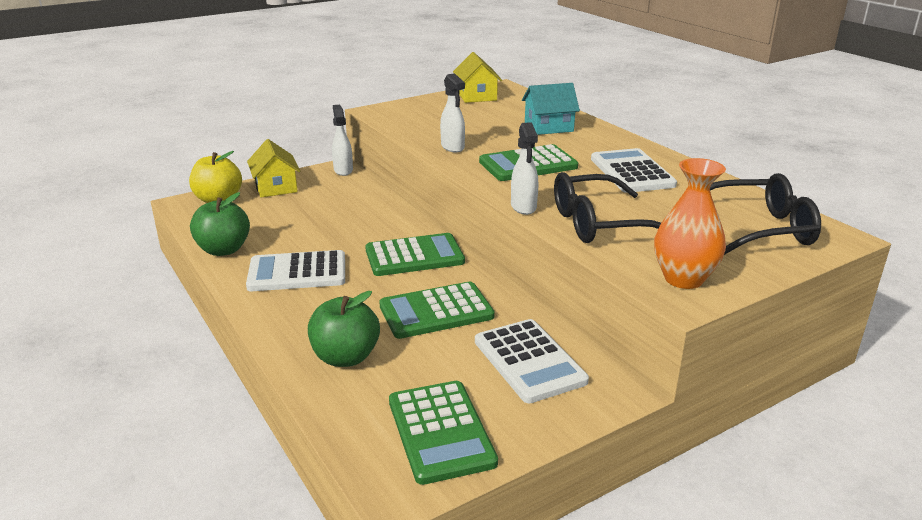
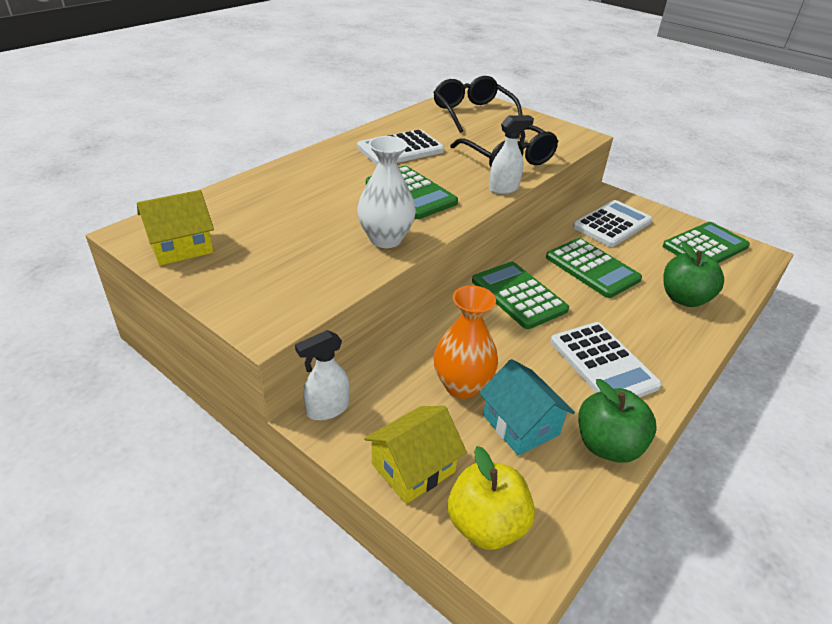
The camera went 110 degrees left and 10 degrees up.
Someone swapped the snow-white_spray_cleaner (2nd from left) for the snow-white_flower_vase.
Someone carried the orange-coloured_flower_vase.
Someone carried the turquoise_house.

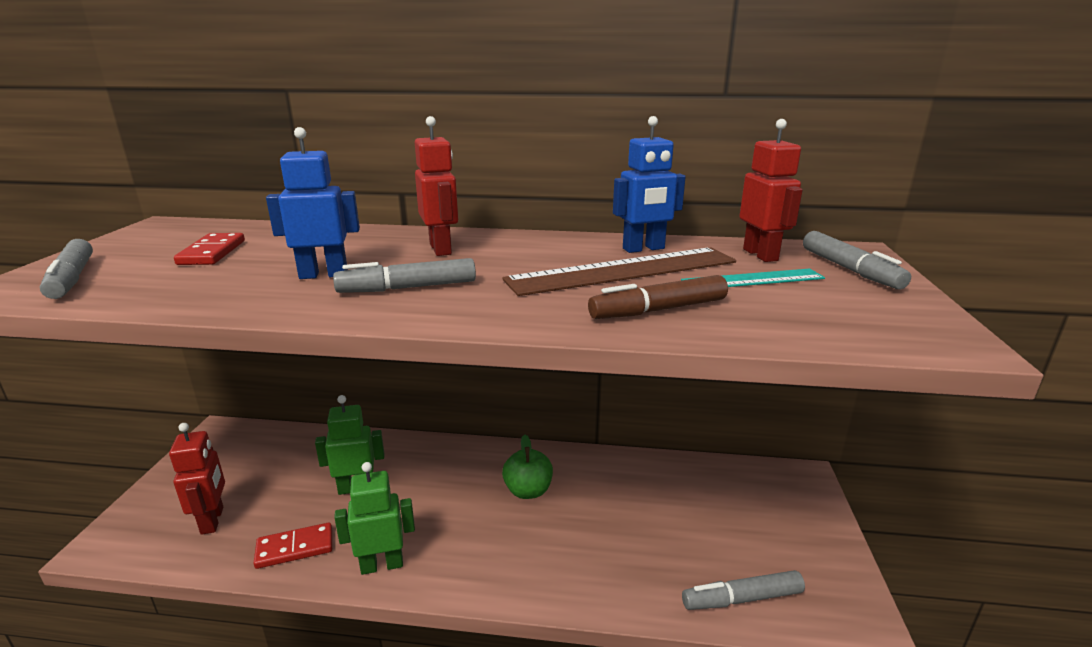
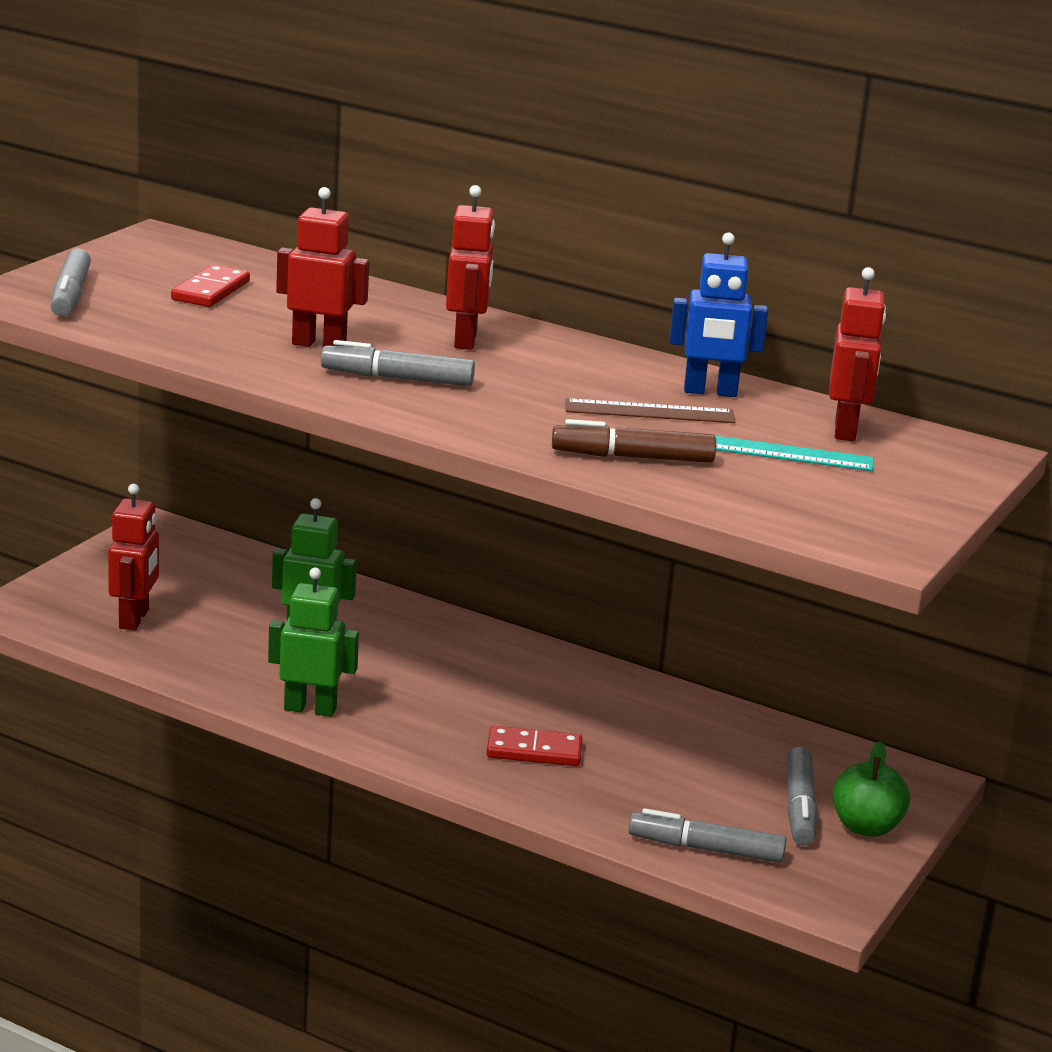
The camera went 20 degrees right and 0 degrees up.
Someone repainted the cobalt_robot_figure (1st from left), which became the red_robot_figure (2nd from left).
Someone carried the red_domino_tile (2nd from left).
Someone scaled the brown_straightedge by 0.57.
Someone carried the gray_marker_pen (4th from left).
Someone carried the green_apple.

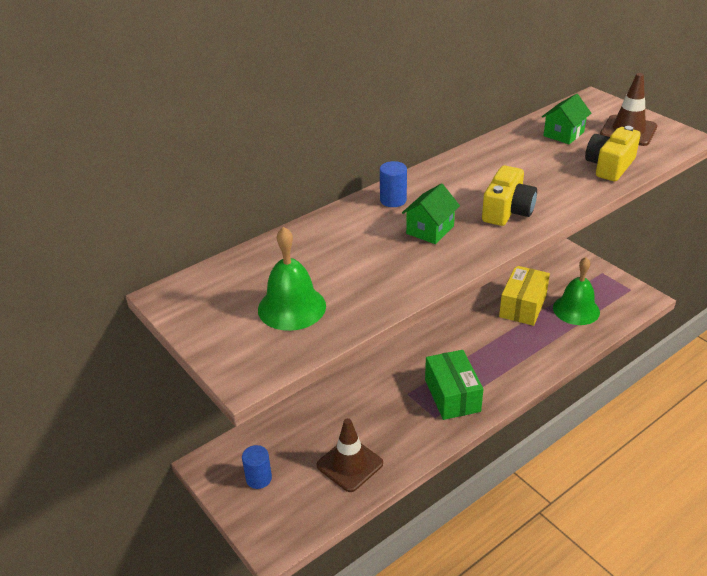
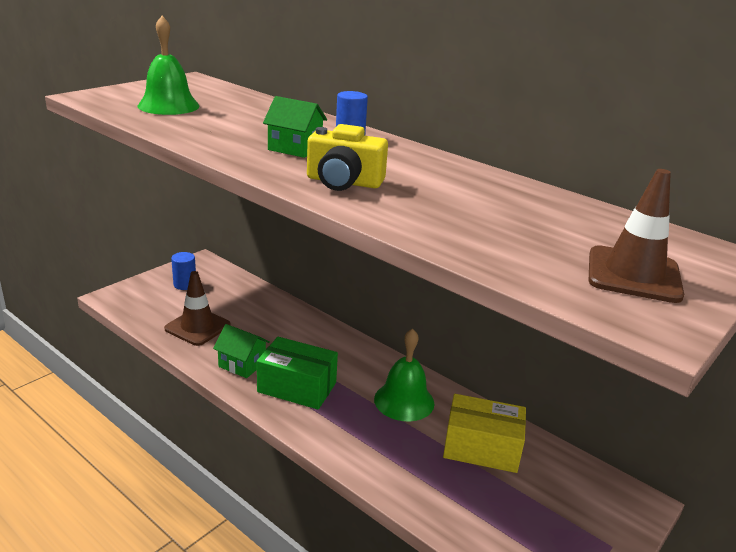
The camera went 75 degrees right and 10 degrees down.
Someone carried the green_house (2nd from left in the first image).
Someone rotated the green_package by 45 degrees clockwise.
Someone carried the green_bell (2nd from left).
Someone took away the bright_yellow_photo_camera (2nd from left).

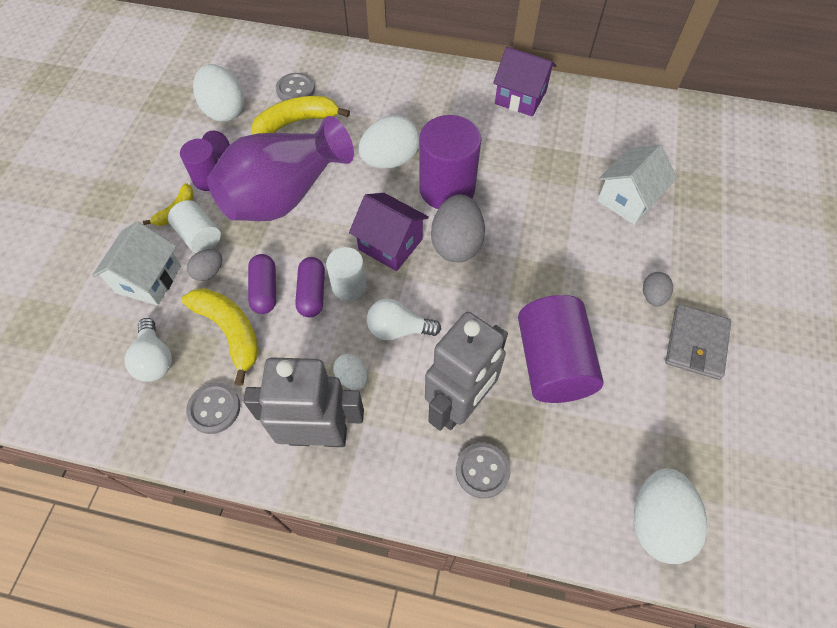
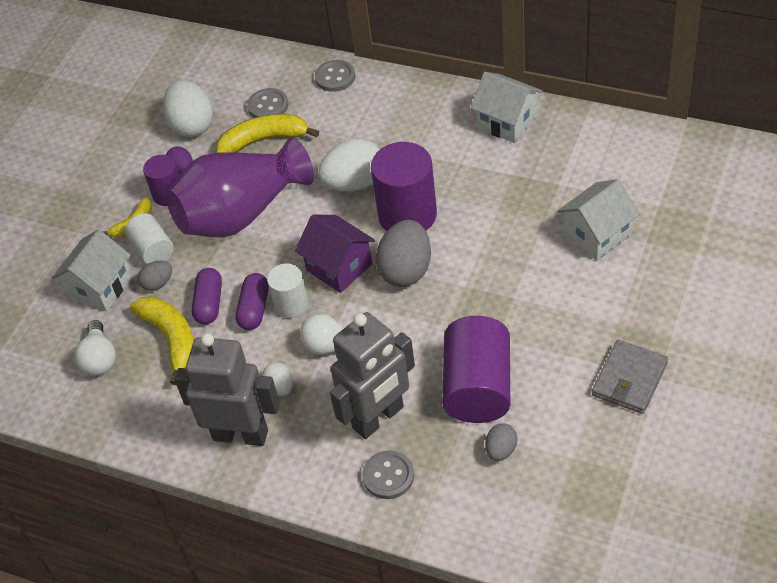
The camera went 15 degrees right and 10 degrees down.
Someone carried the gray_button (1st from left in the first image).
Someone repainted the royal_purple_house (2nd from left), which became the snow-white_house (2nd from left).
Someone carried the gray_toy_egg (3rd from left).
Someone took away the snow-white_toy_egg (4th from left).

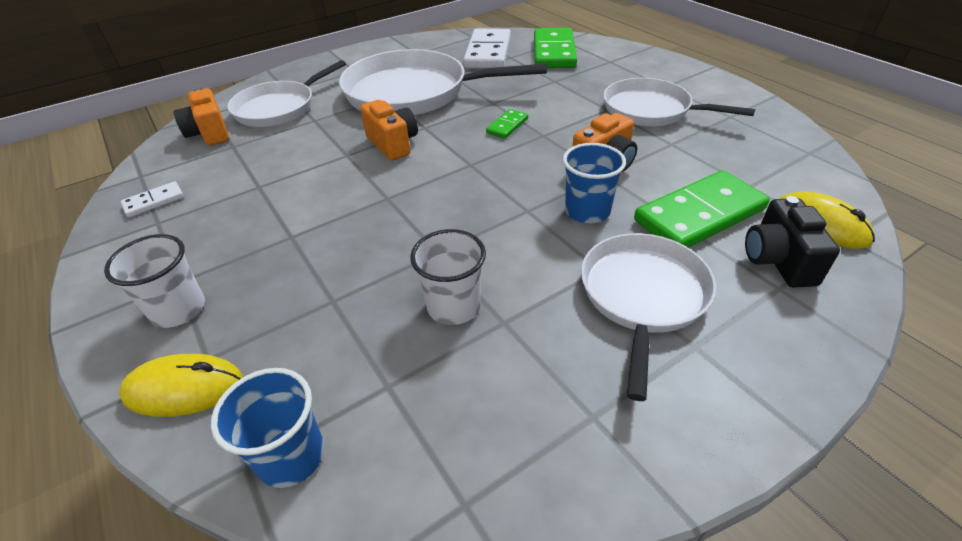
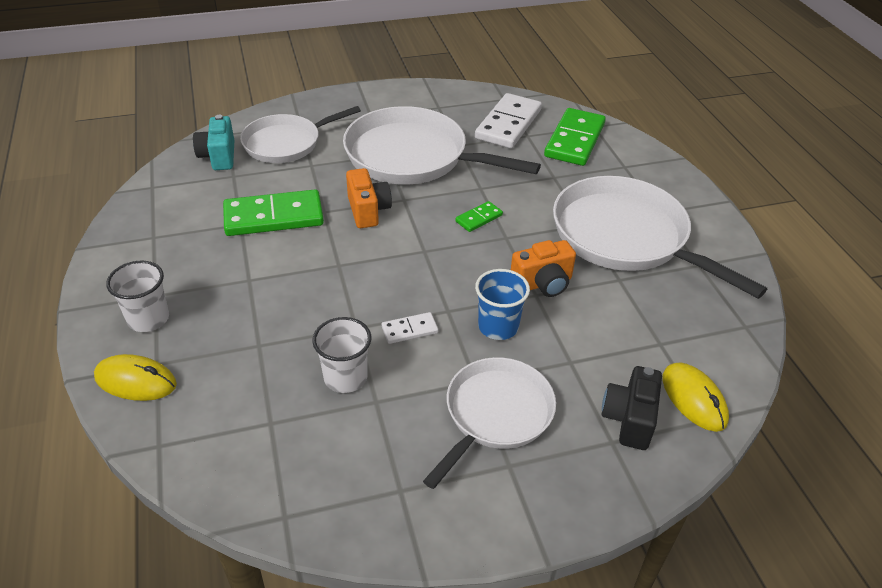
The camera went 15 degrees right and 0 degrees up.
Someone repainted the orange-coloured_photo_camera (1st from left), which became the turquoise_photo_camera.
Someone carried the green_domino_tile (3rd from left in the first image).
Someone carried the snow-white_domino_tile (1st from left).
Someone scaled the snow-white_frying_pan (4th from left) by 1.56.
Someone took away the cobalt_tumbler (1st from left).

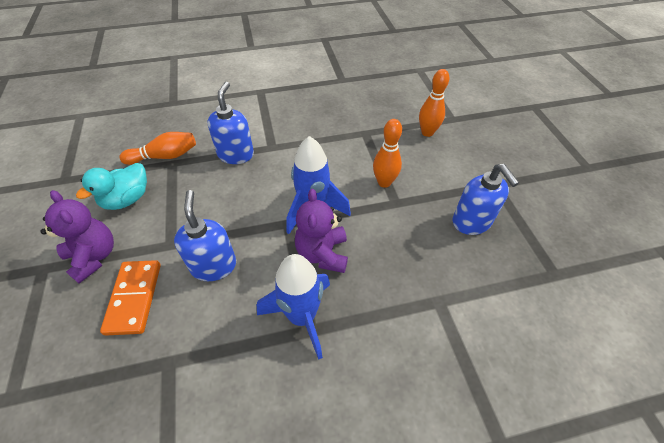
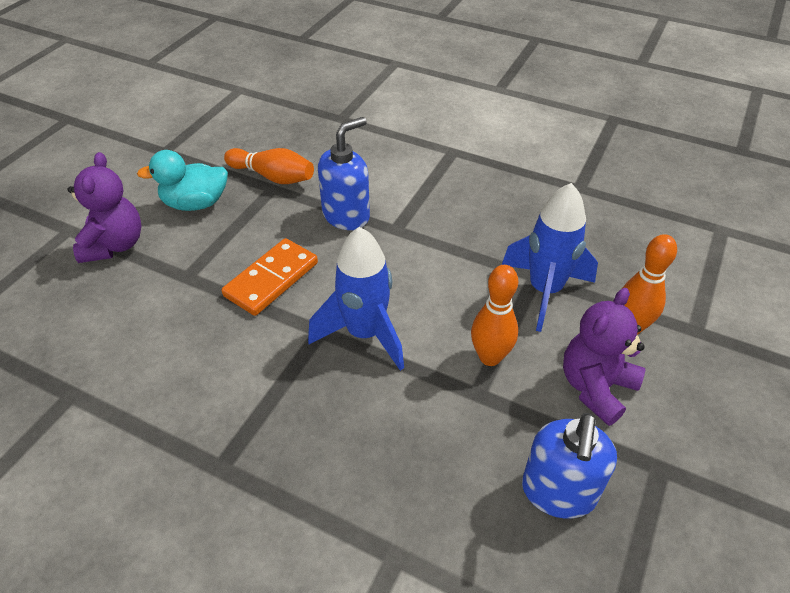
The camera went 40 degrees right and 5 degrees down.
Someone carried the orange-coloured_domino_tile.
Someone carried the cobalt_toy_rocket (1st from left in the first image).
Someone carried the royal_purple_teddy_bear (2nd from left).
Someone took away the cobalt_pump_bottle (1st from left).

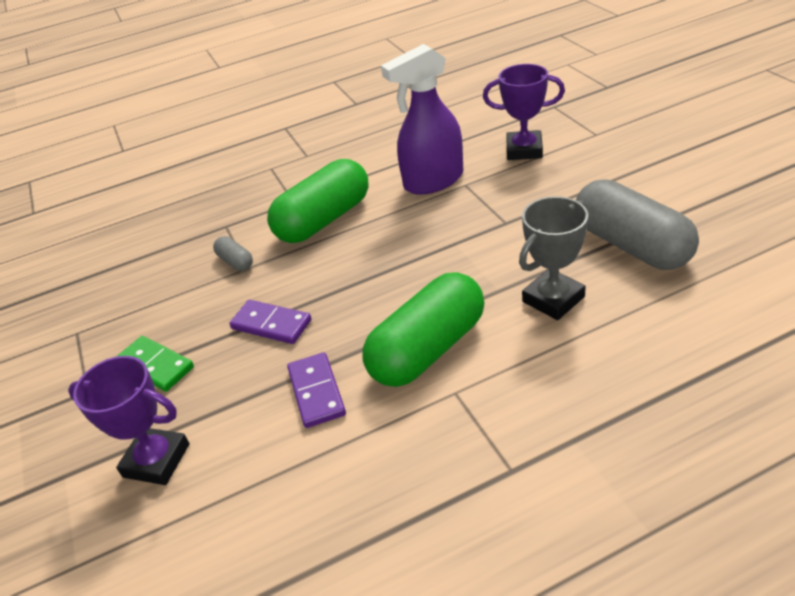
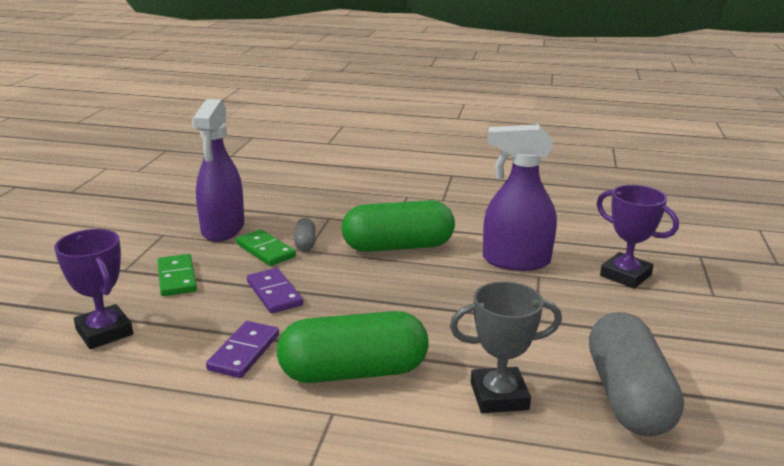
The camera went 30 degrees right and 15 degrees down.
Someone put down the royal_purple_spray_cleaner (1st from left).
Someone put down the green_domino_tile (2nd from left).

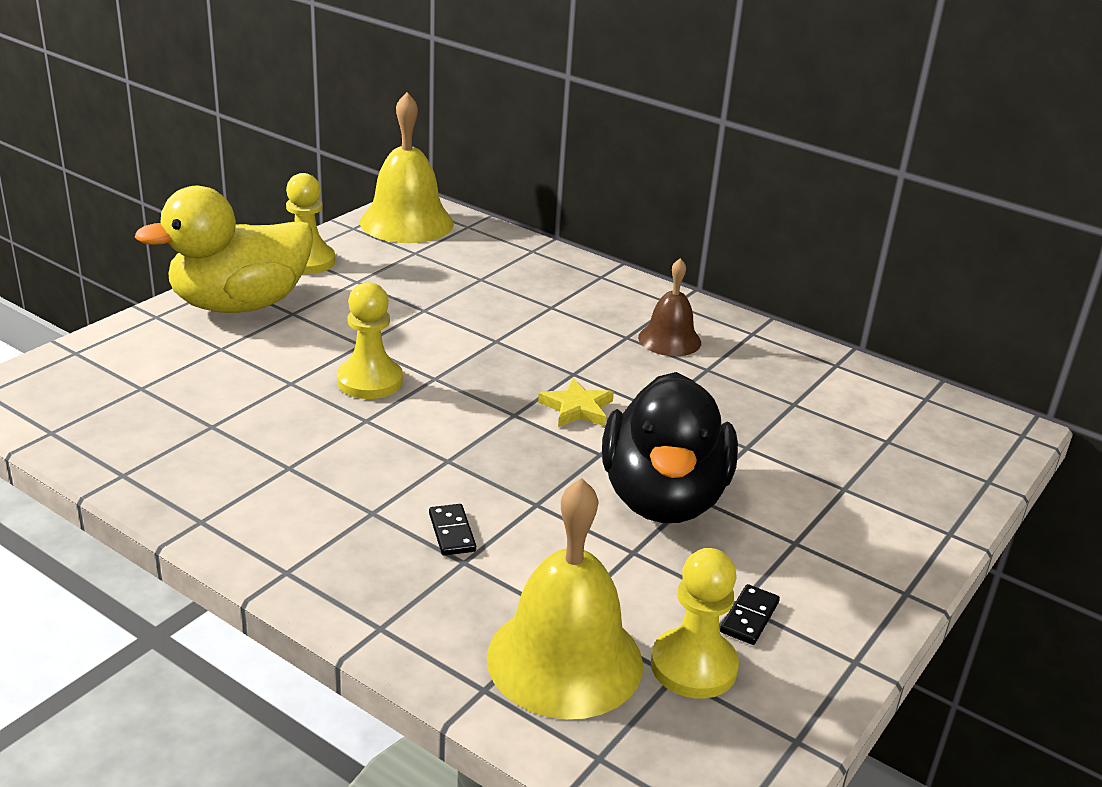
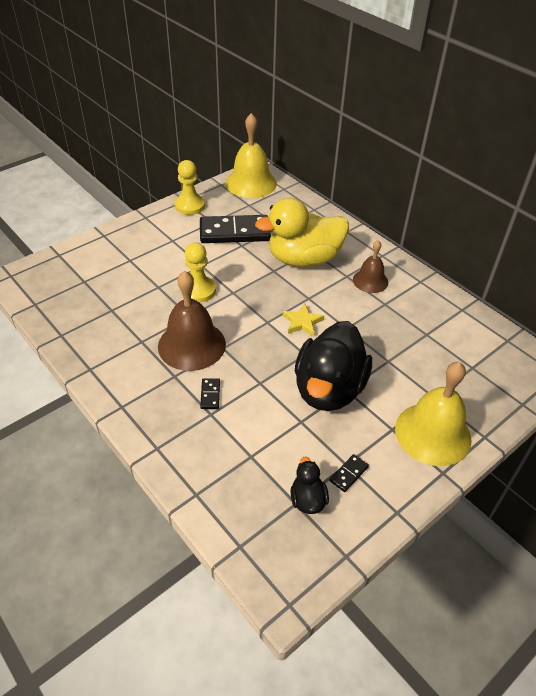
The camera went 15 degrees right and 15 degrees up.
Someone put down the brown_bell (1st from left).
Someone put down the jet-black_domino_tile (2nd from left).
Someone carried the bright_yellow_toy_duck.
Someone swapped the bright_yellow_game_pawn (3rd from left) for the jet-black_toy_duck (1st from left).
Someone carried the bright_yellow_bell (2nd from left).

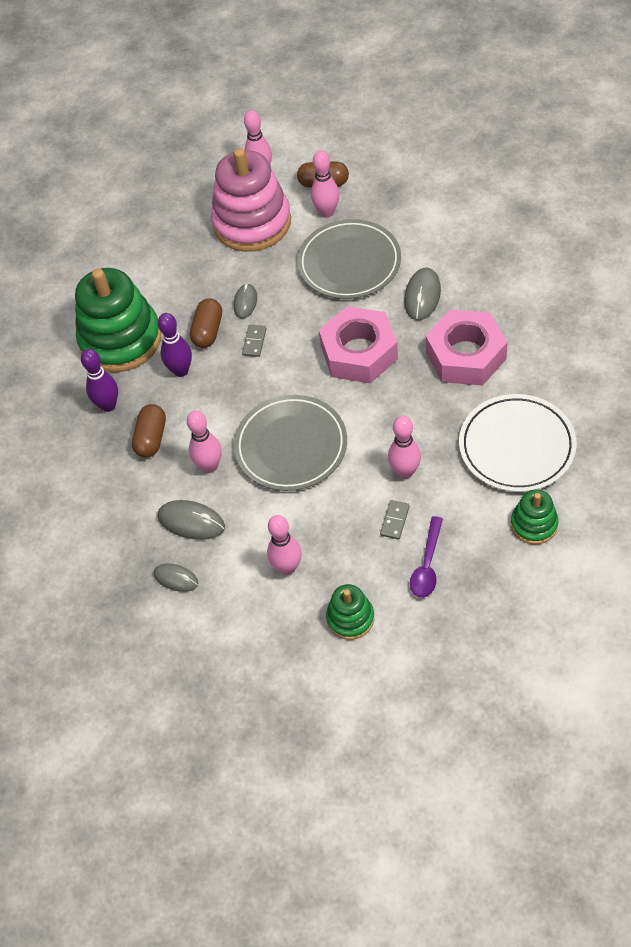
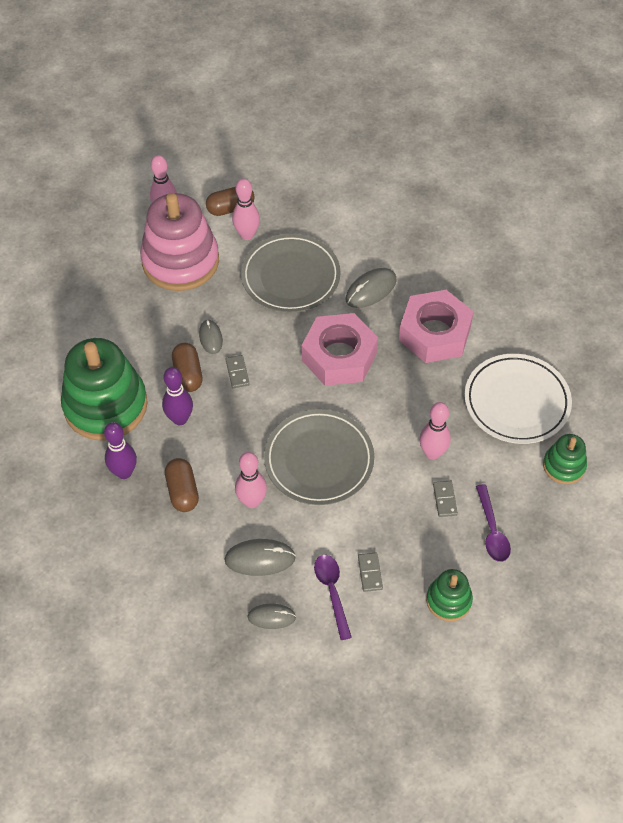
The camera went 30 degrees left and 0 degrees up.
Someone put down the royal_purple_tablespoon (1st from left).
Someone rotated the gray_PC_mouse (4th from left) by 60 degrees clockwise.
Someone swapped the rose-pink_bowling_pin (3rd from left) for the gray_domino_tile (2nd from left).

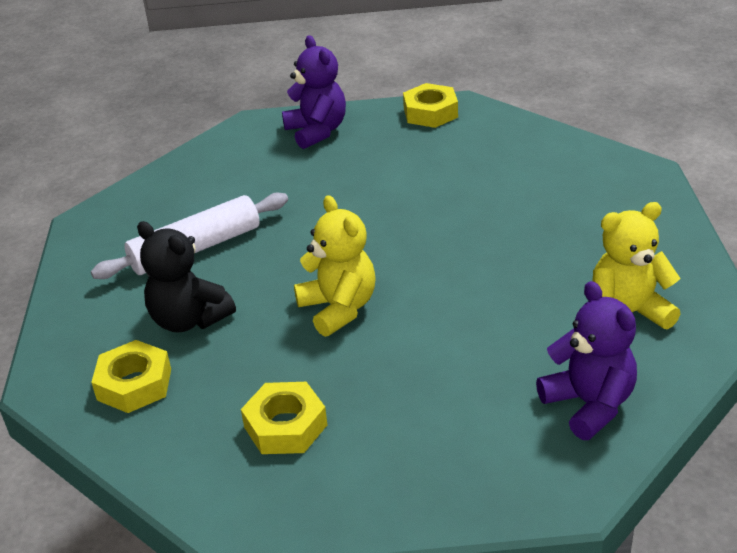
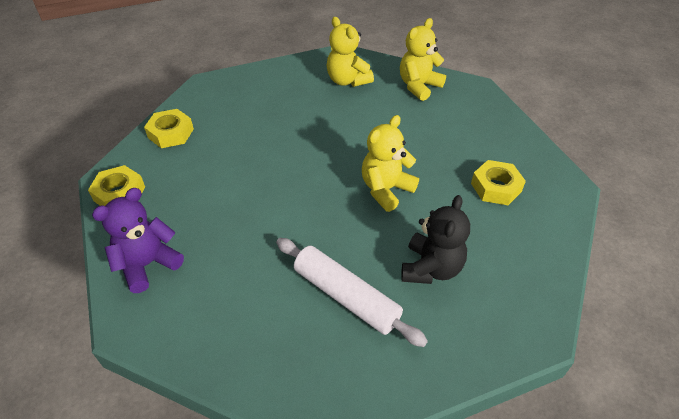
The camera went 110 degrees left and 10 degrees up.
Someone carried the bright_yellow_hexagon_nut (1st from left in the first image).
Someone repainted the royal_purple_teddy_bear (2nd from left), which became the bright_yellow_teddy_bear (3rd from left).

